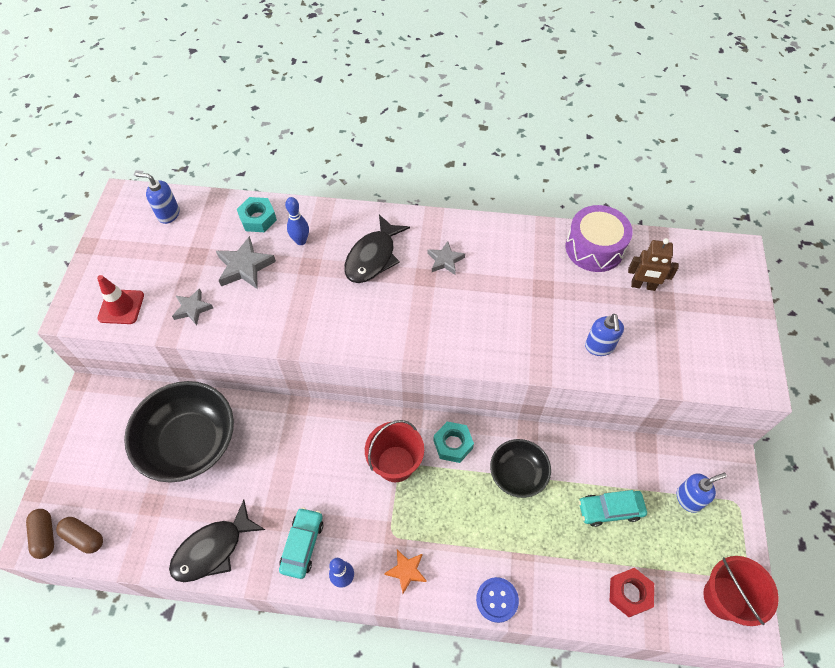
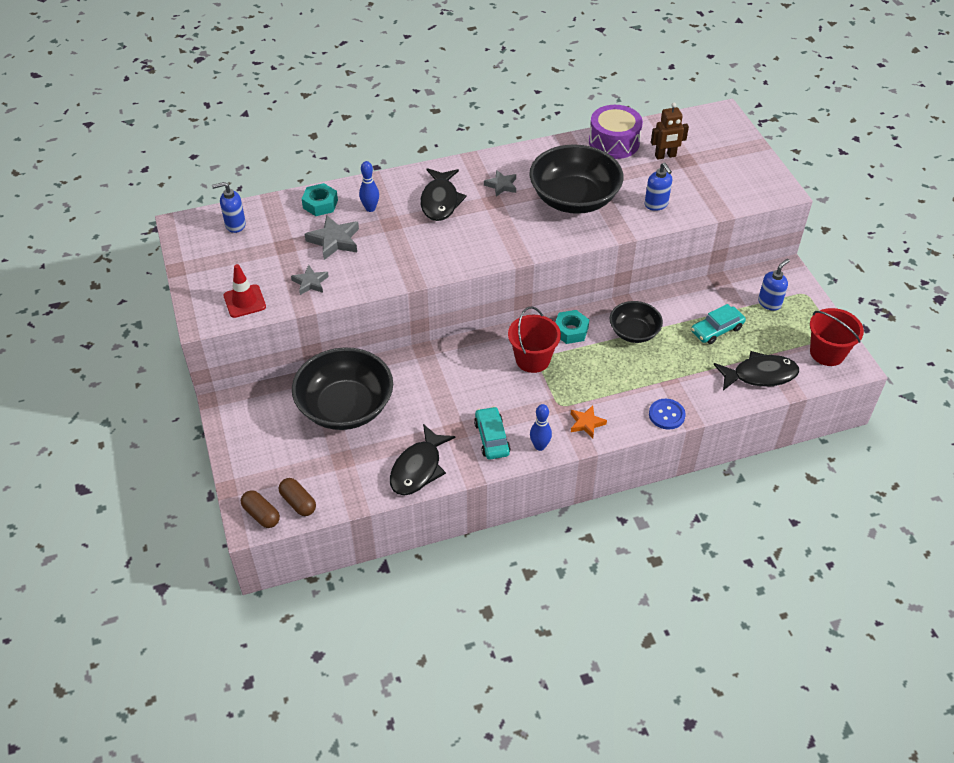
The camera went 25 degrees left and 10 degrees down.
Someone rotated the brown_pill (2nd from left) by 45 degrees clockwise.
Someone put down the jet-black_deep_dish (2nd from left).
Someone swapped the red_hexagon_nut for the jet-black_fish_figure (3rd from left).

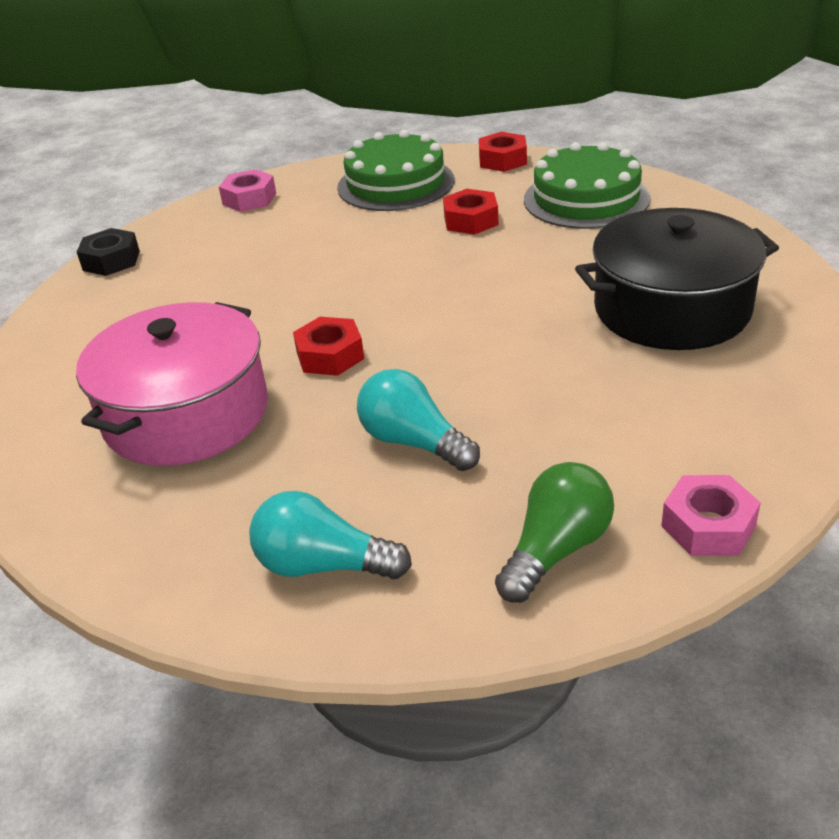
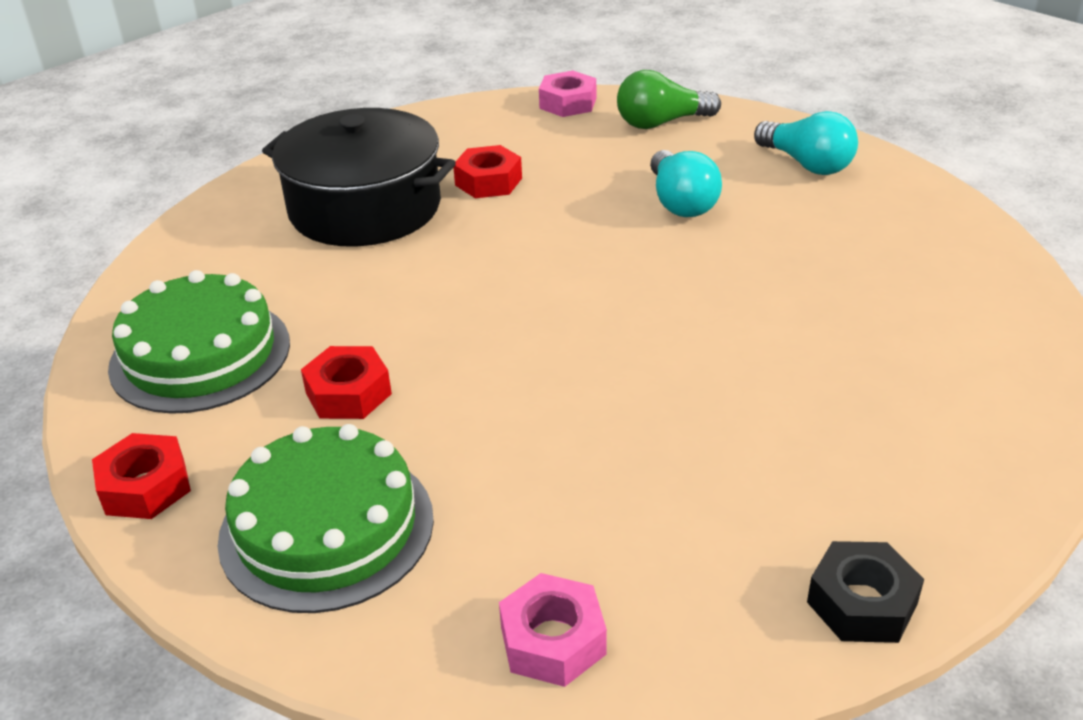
The camera went 145 degrees left and 0 degrees up.
Someone carried the red_hexagon_nut (1st from left in the first image).
Someone took away the rose-pink_cooking_pot.

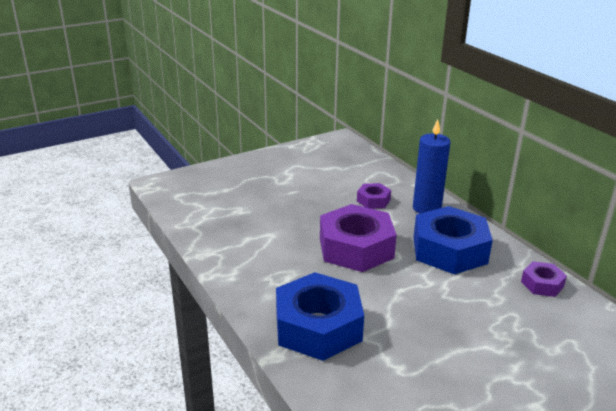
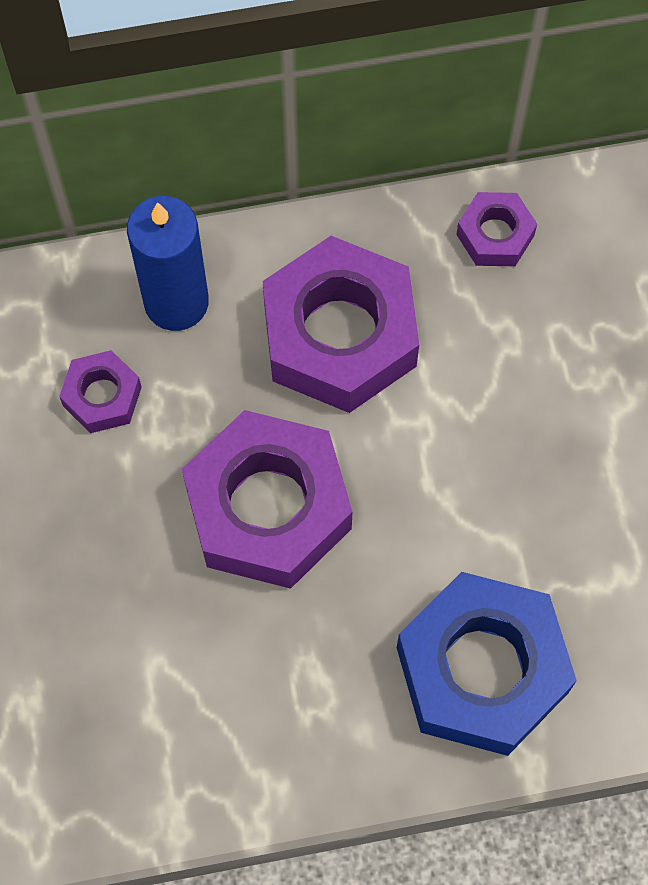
The camera went 70 degrees left and 40 degrees up.
Someone repainted the cobalt_hexagon_nut (2nd from left), which became the royal_purple_hexagon_nut (3rd from left).

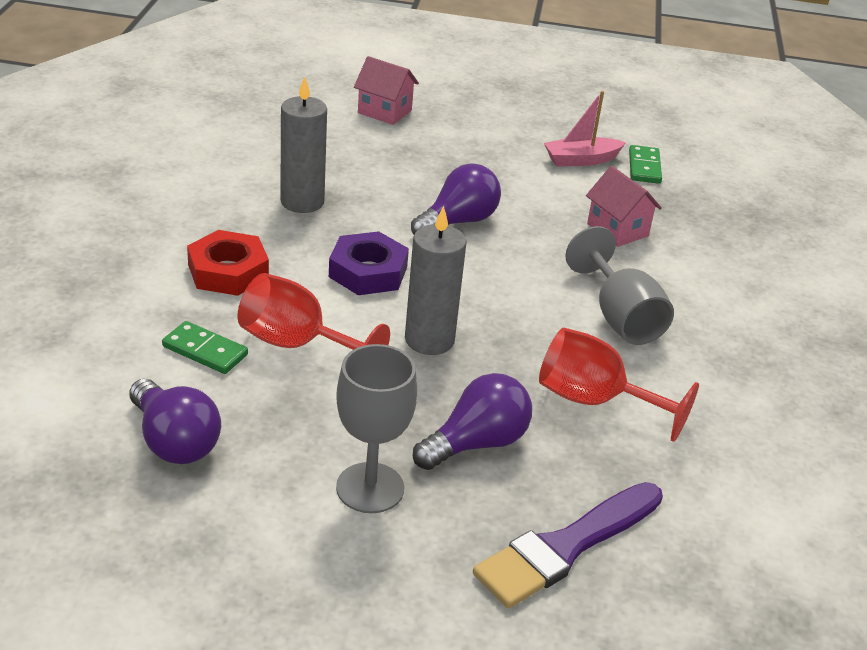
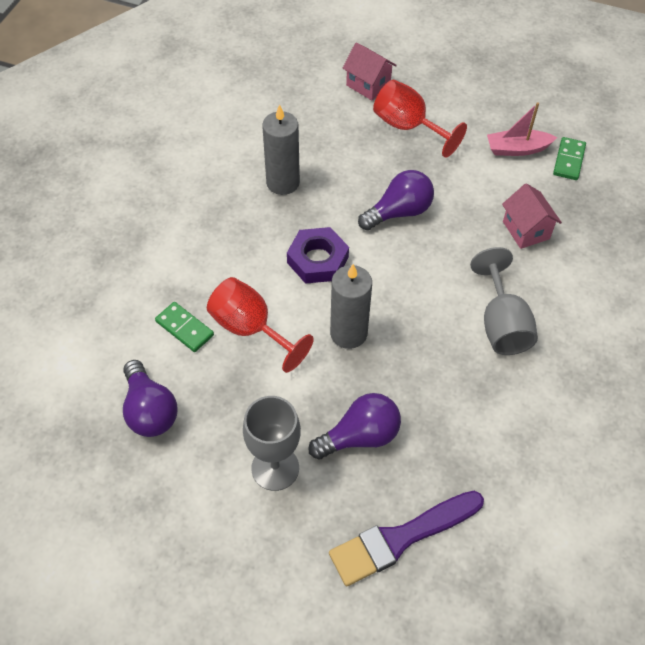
The camera went 15 degrees right and 20 degrees up.
Someone carried the red_goblet (2nd from left).
Someone took away the red_hexagon_nut.

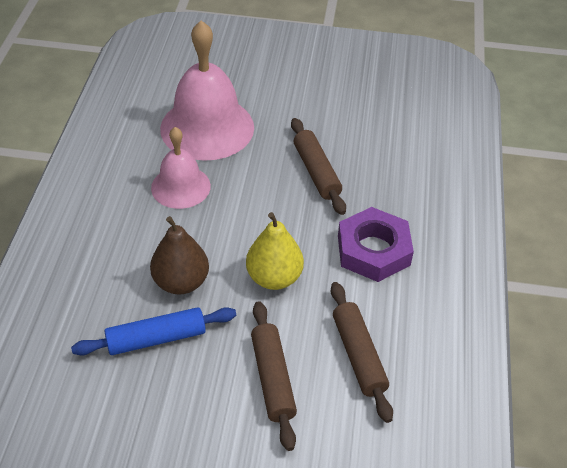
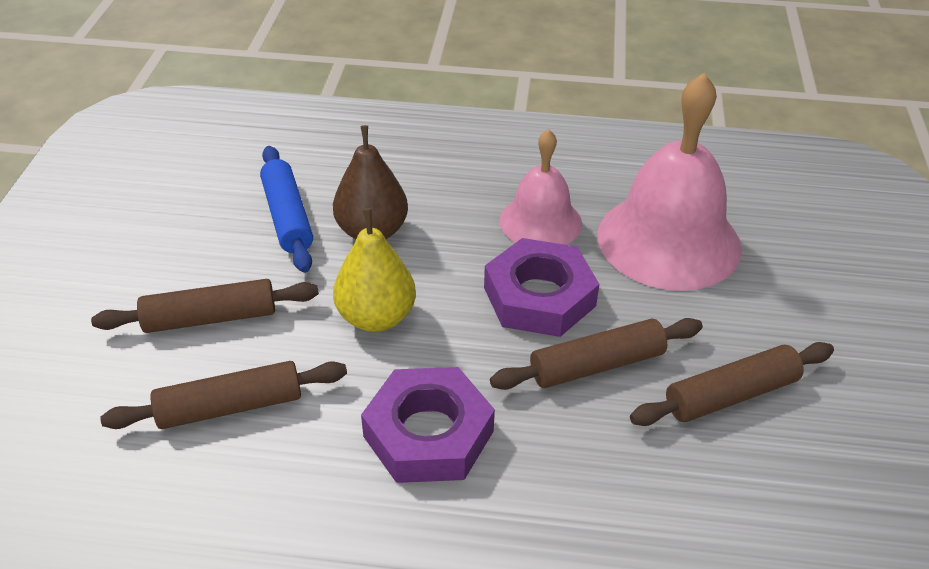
The camera went 90 degrees right and 5 degrees down.
Someone put down the royal_purple_hexagon_nut (2nd from left).
Someone put down the brown_pastry_roller (4th from left).

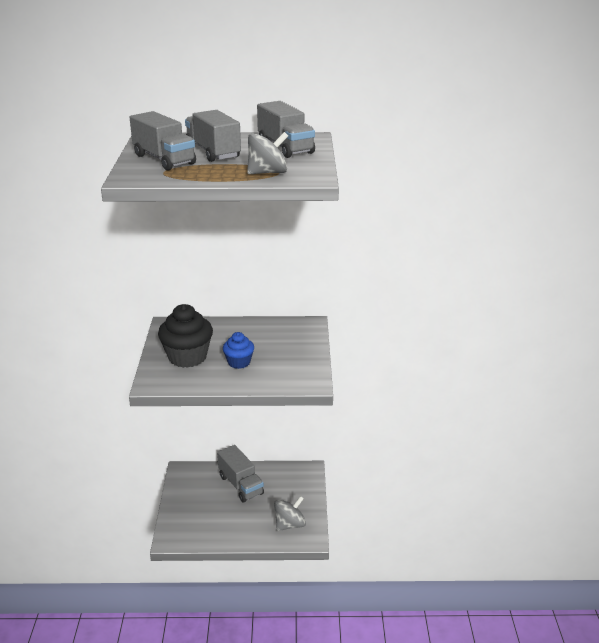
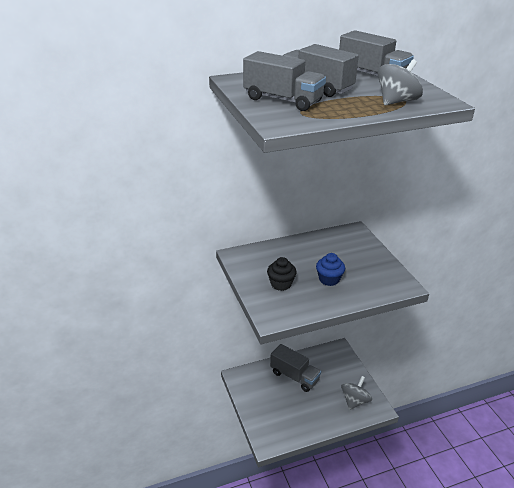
The camera went 20 degrees left and 5 degrees up.
Someone scaled the jet-black_cupcake by 0.58.

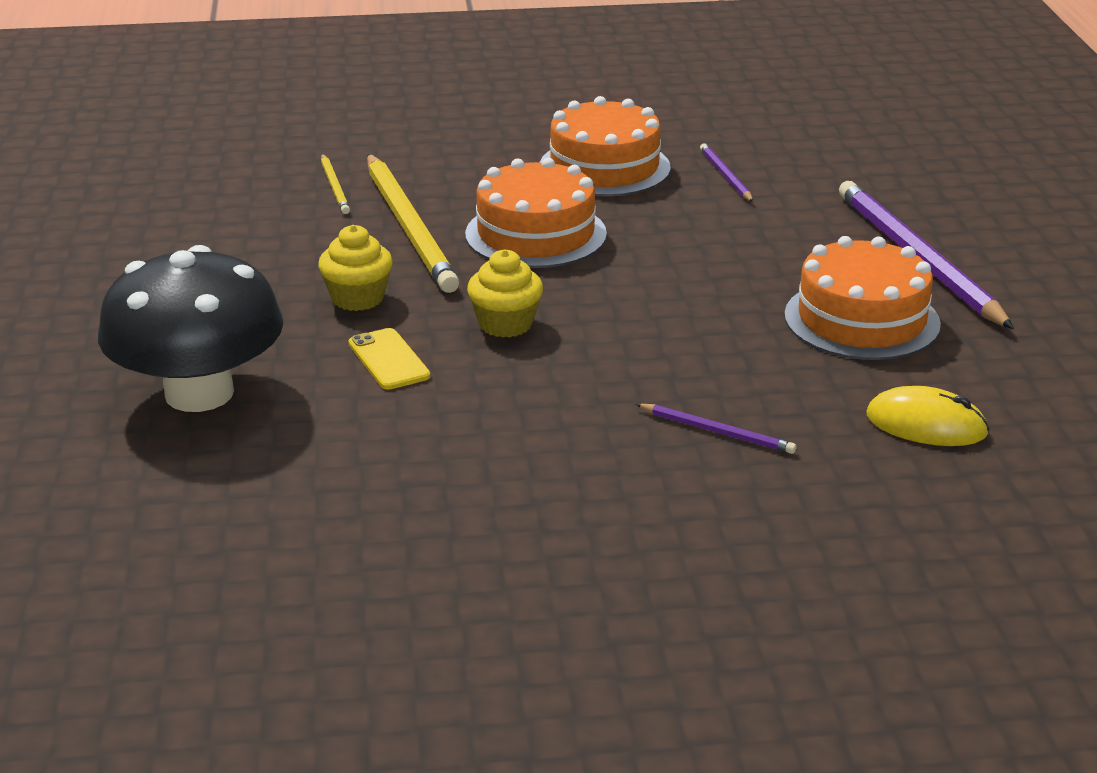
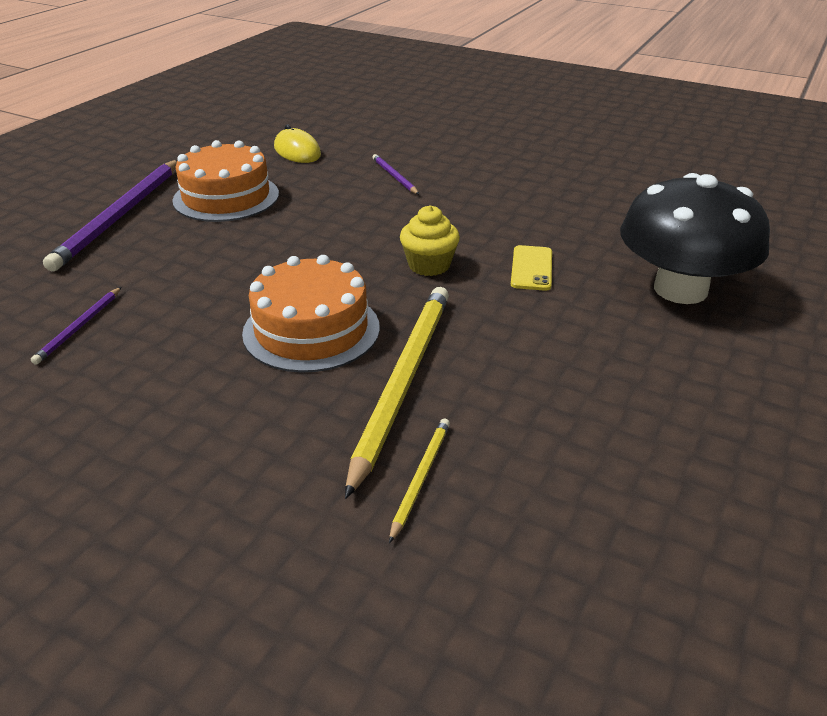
The camera went 145 degrees left and 5 degrees up.
Someone took away the bright_yellow_cupcake (1st from left).
Someone took away the orange-coloured_gateau (2nd from left).

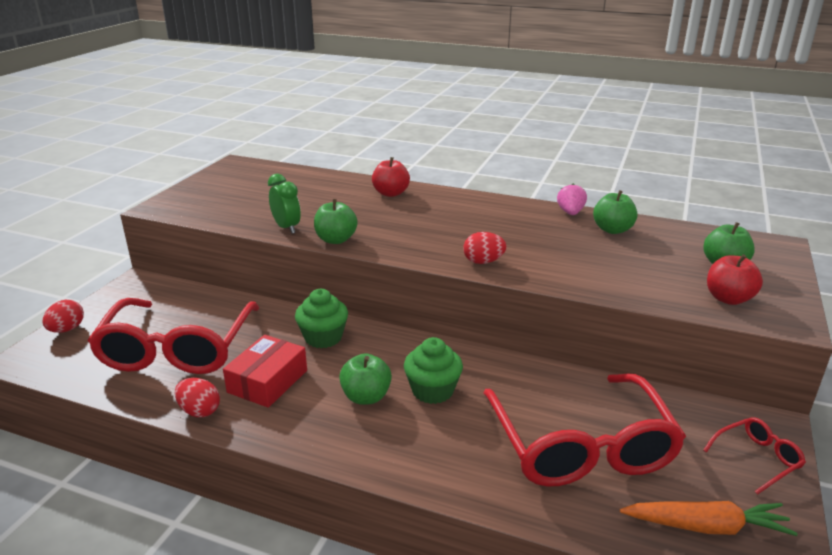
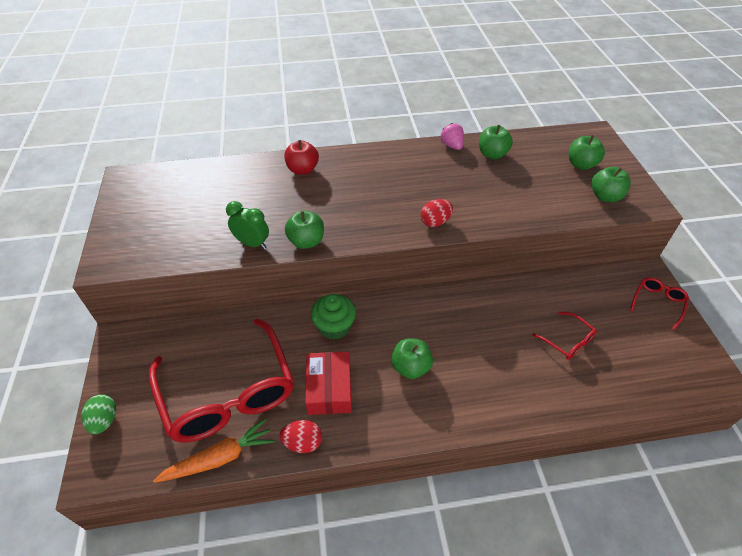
The camera went 30 degrees left and 20 degrees up.
Someone repainted the red_toy_egg (1st from left), which became the green_toy_egg.
Someone carried the orange-coloured_toy_carrot.
Someone scaled the red_spectacles (2nd from left) by 0.42.
Someone repainted the red_apple (2nd from left), which became the green_apple (5th from left).
Someone took away the green_cupcake (2nd from left).

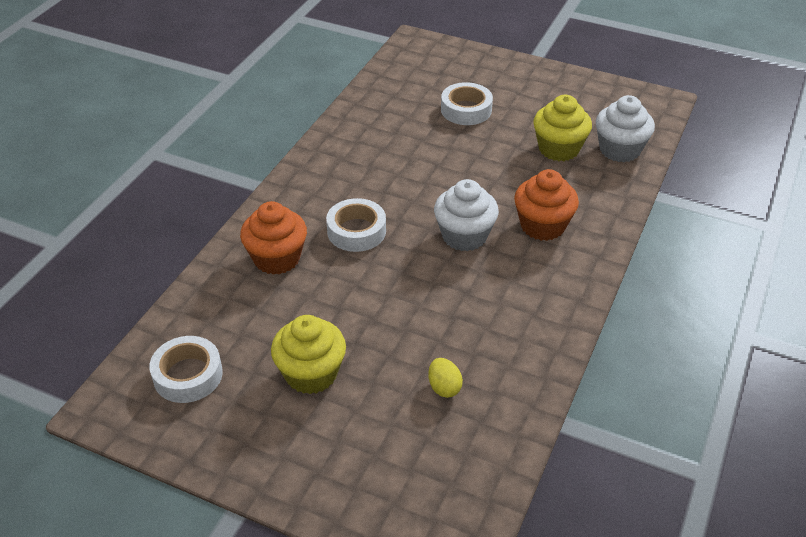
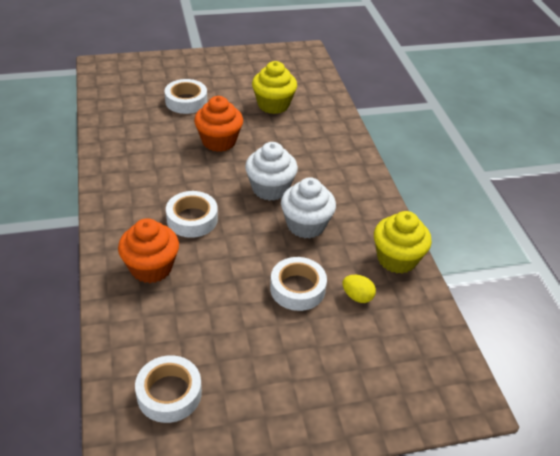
The camera went 40 degrees left and 0 degrees up.
Someone carried the orange-coloured_cupcake (2nd from left).
Someone put down the snow-white_sticky_tape (4th from left).
Someone carried the snow-white_cupcake (2nd from left).
Someone carried the bright_yellow_cupcake (1st from left in the first image).

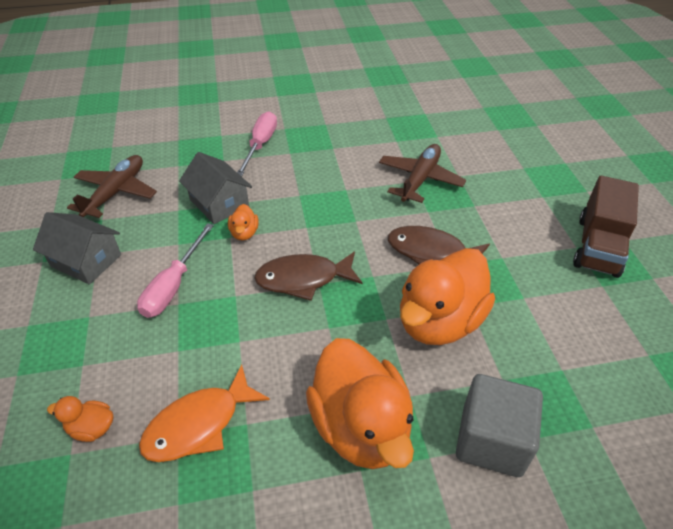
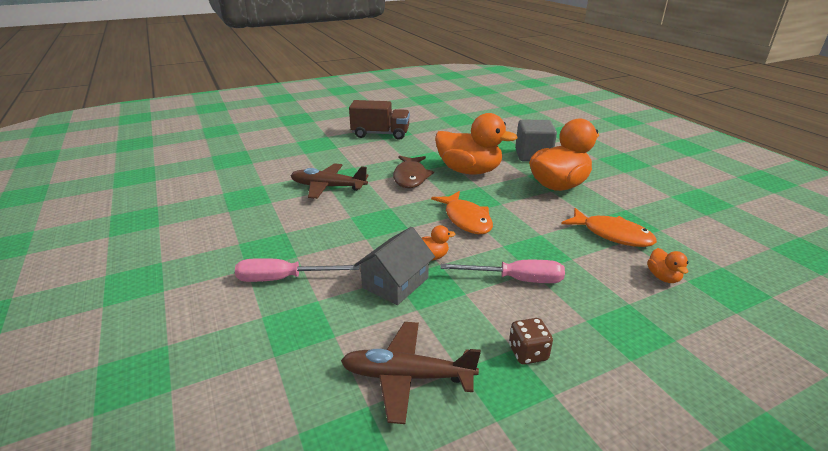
The camera went 105 degrees left and 15 degrees down.
Someone repainted the brown_fish_figure (1st from left), which became the orange-coloured_fish_figure (1st from left).
Someone swapped the gray_house (1st from left) for the brown_dice.

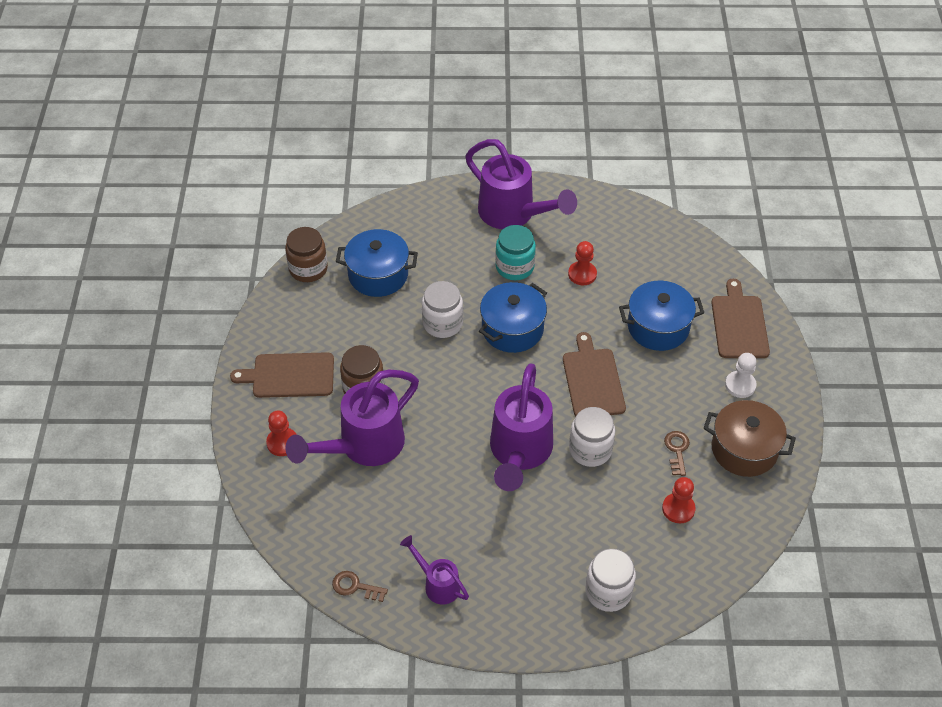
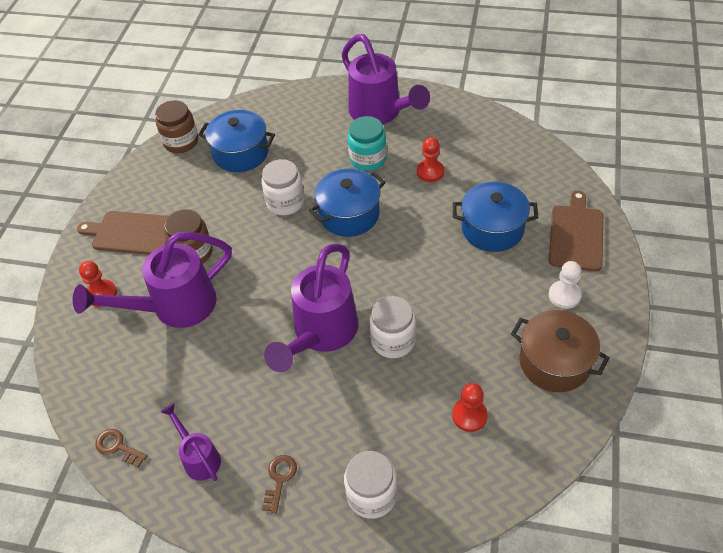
The camera went 15 degrees right and 0 degrees up.
Someone carried the brown_door_key (2nd from left).
Someone took away the brown_bread_board (2nd from left).

